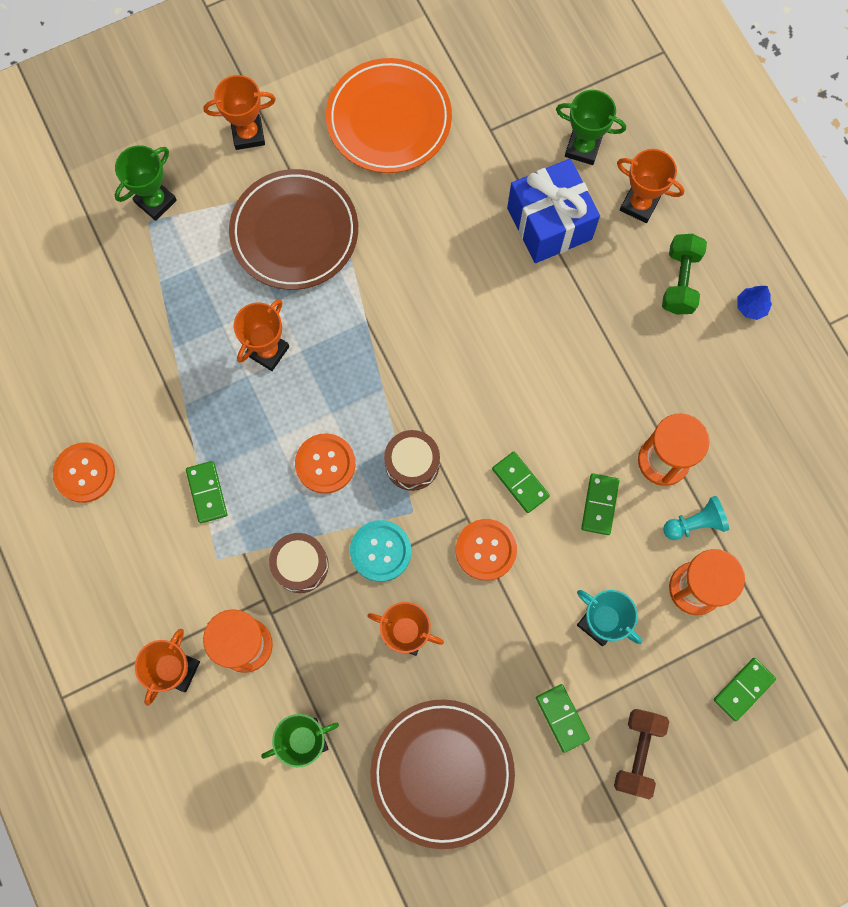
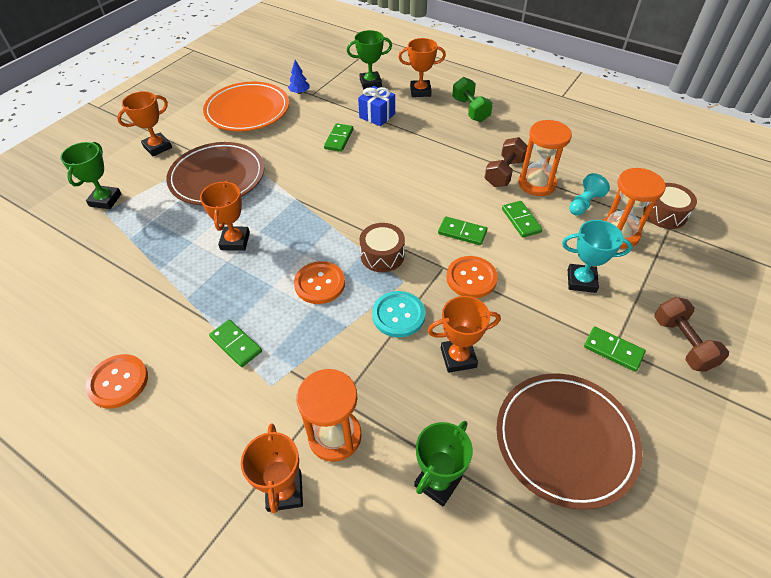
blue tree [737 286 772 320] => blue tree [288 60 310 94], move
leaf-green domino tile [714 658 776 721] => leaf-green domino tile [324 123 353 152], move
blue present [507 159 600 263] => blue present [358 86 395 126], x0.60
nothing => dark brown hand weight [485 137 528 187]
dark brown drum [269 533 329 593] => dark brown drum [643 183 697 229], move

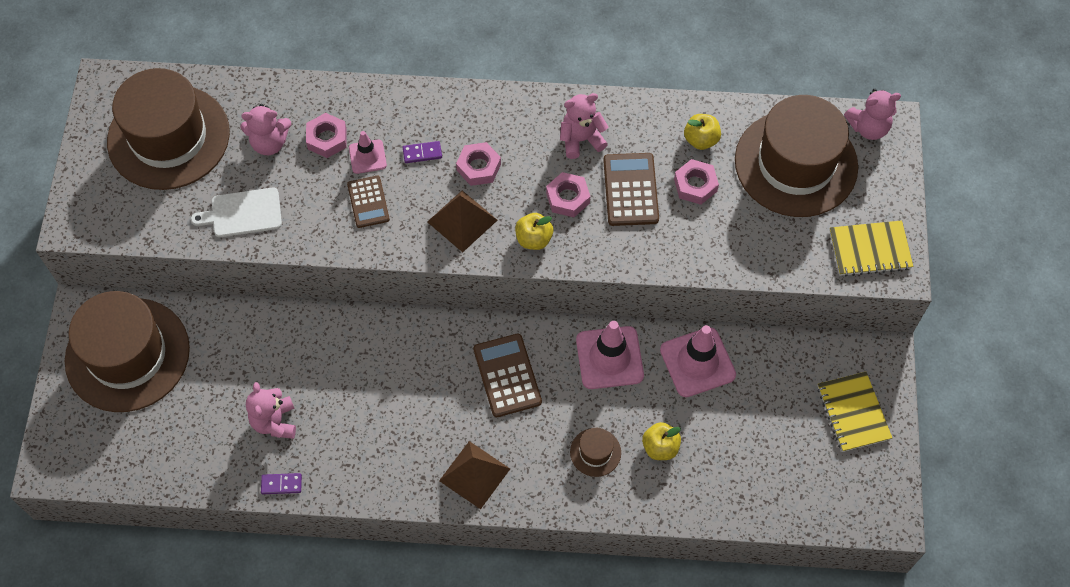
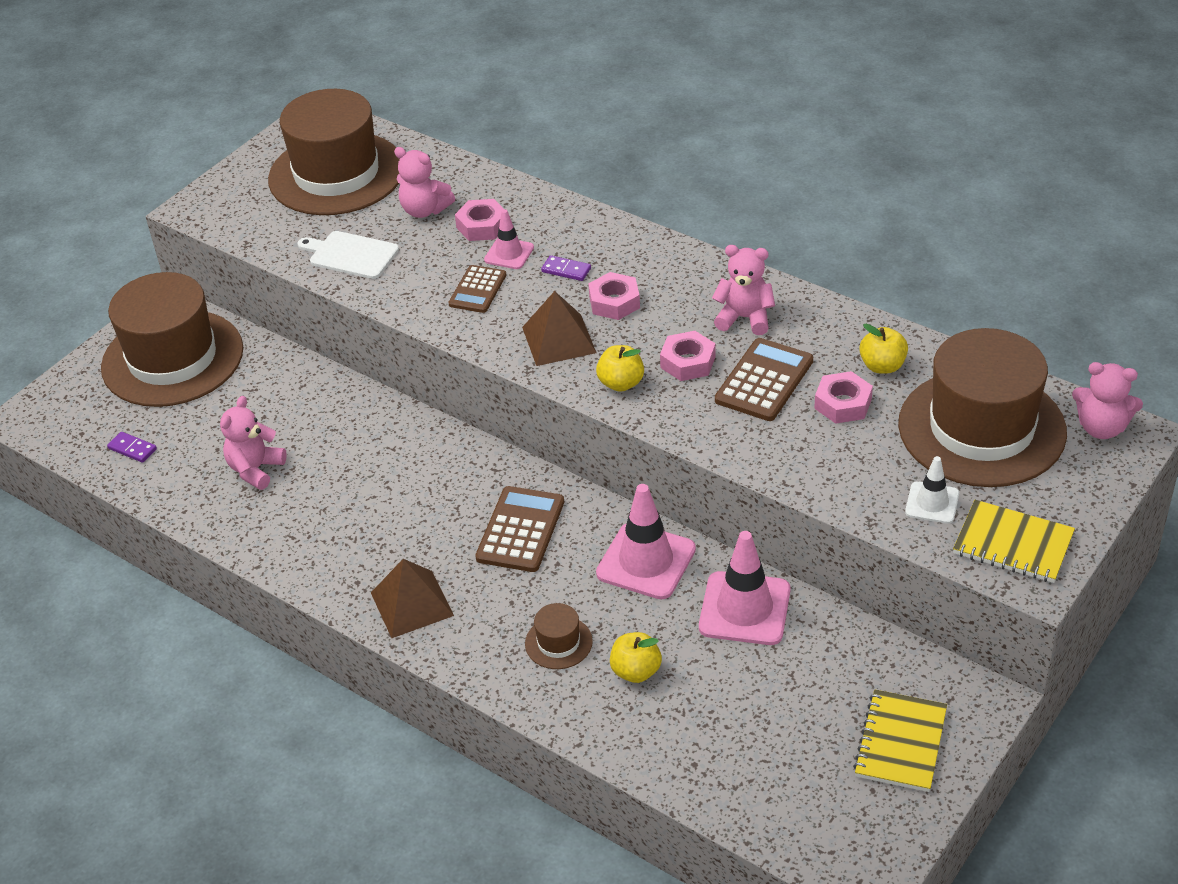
purple domino tile [261 473 302 494] => purple domino tile [107 432 157 463], move
nothing => snow-white road cone [905 456 959 524]

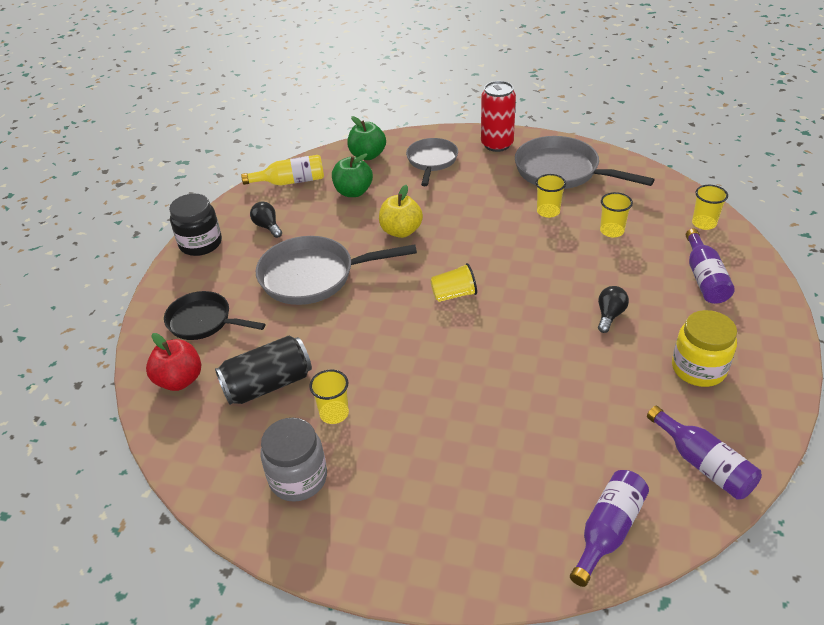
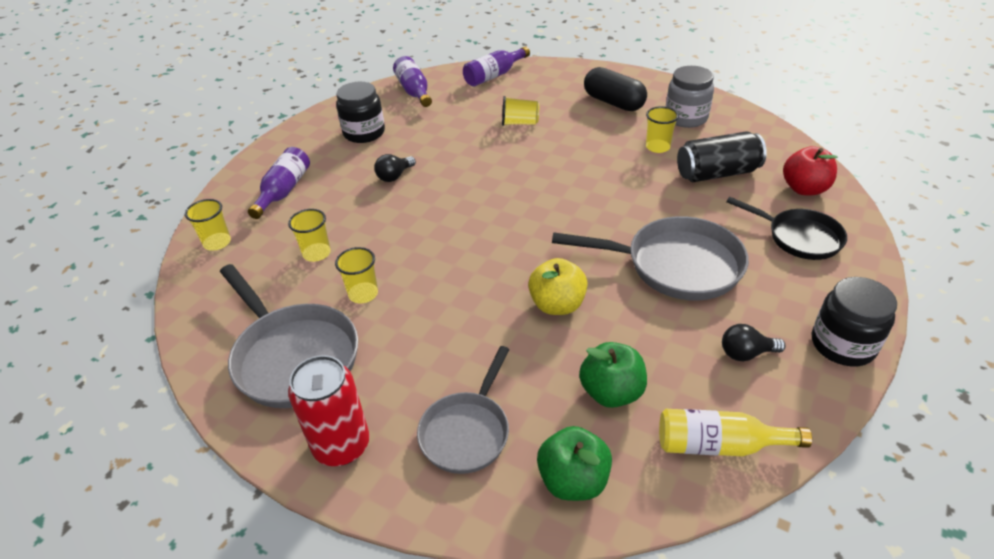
bright yellow jam jar [672 310 737 387] => jet-black jam jar [336 82 385 143]
bright yellow cup [430 263 477 302] => bright yellow cup [502 96 539 126], move
nothing => jet-black pill [584 67 647 111]
jet-black bulb [250 202 282 238] => jet-black bulb [722 324 786 361], 105 degrees clockwise

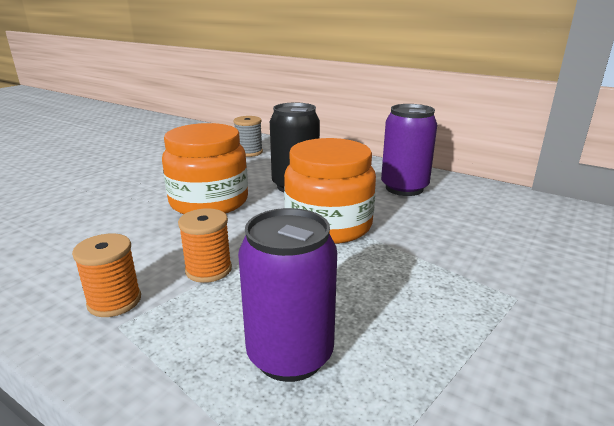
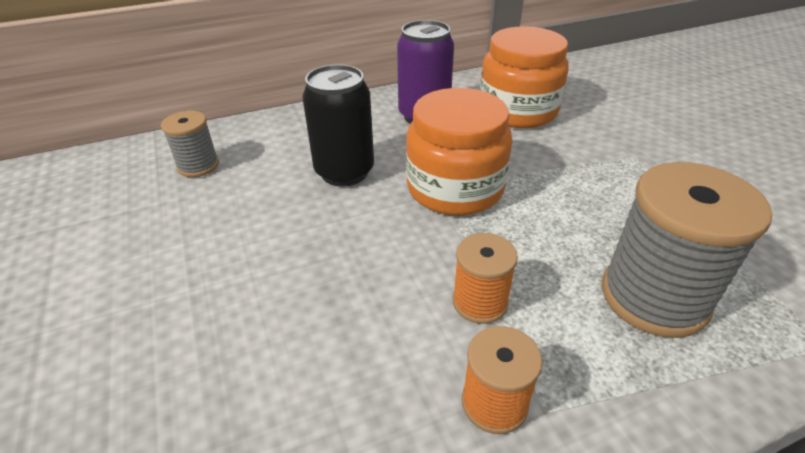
bright orange jam jar [162 123 248 214] => bright orange jam jar [480 26 569 128], move
purple tin [238 208 337 382] => ash-grey spool [602 162 772 338]

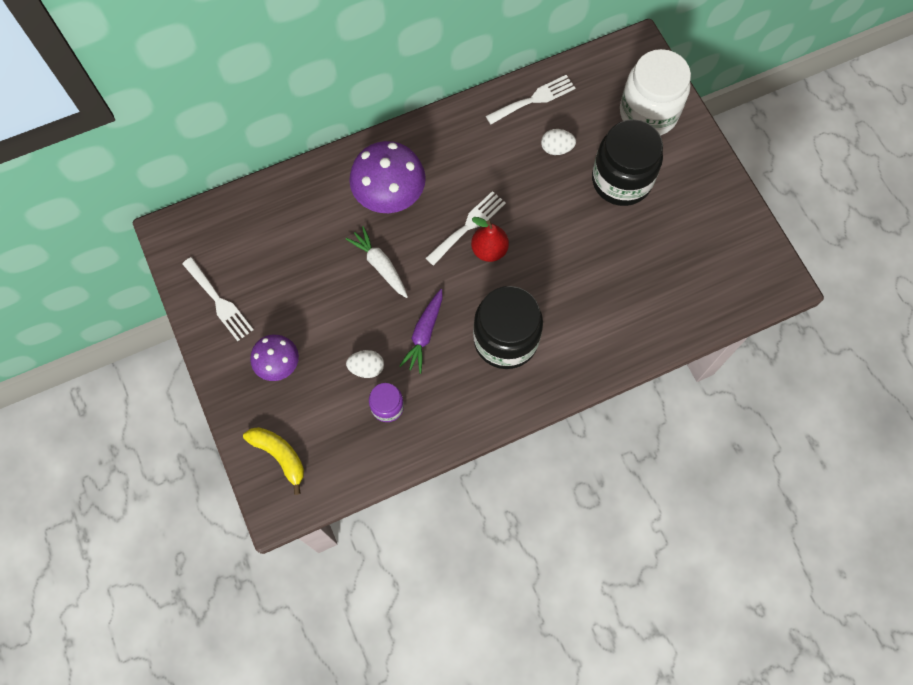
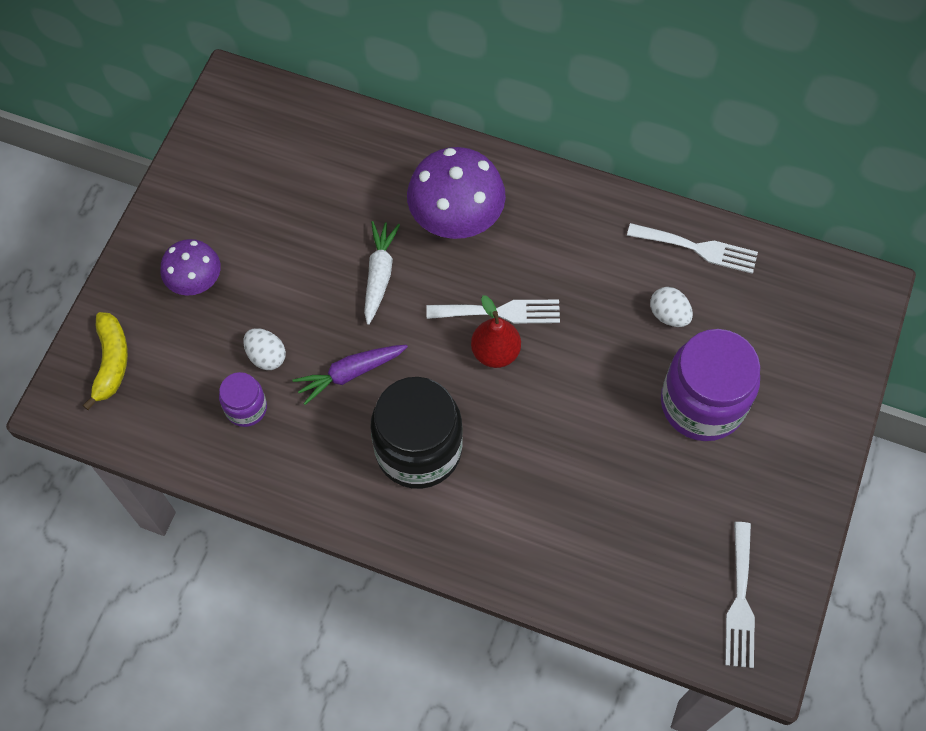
jet-black jam jar [592 119 663 206] => purple jam jar [661 329 760 441]
snow-white fork [182 257 253 341] => snow-white fork [725 522 755 668], move
snow-white jam jar [620 49 691 136] => nothing

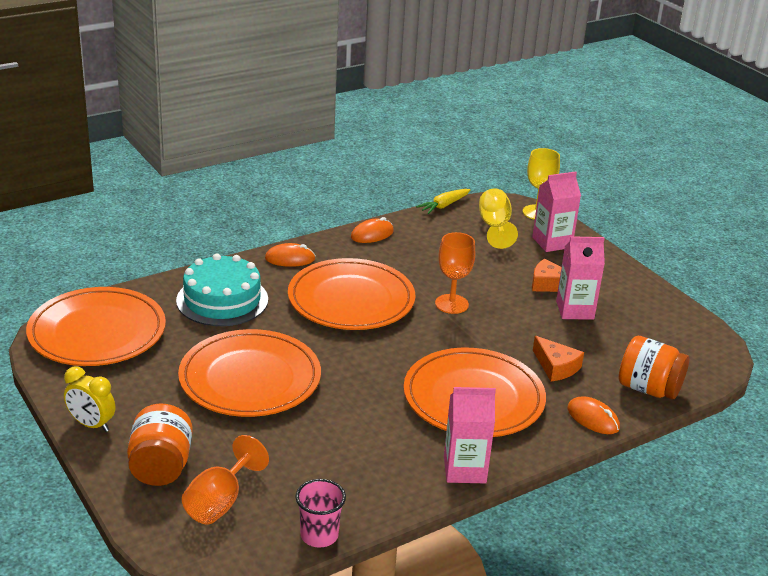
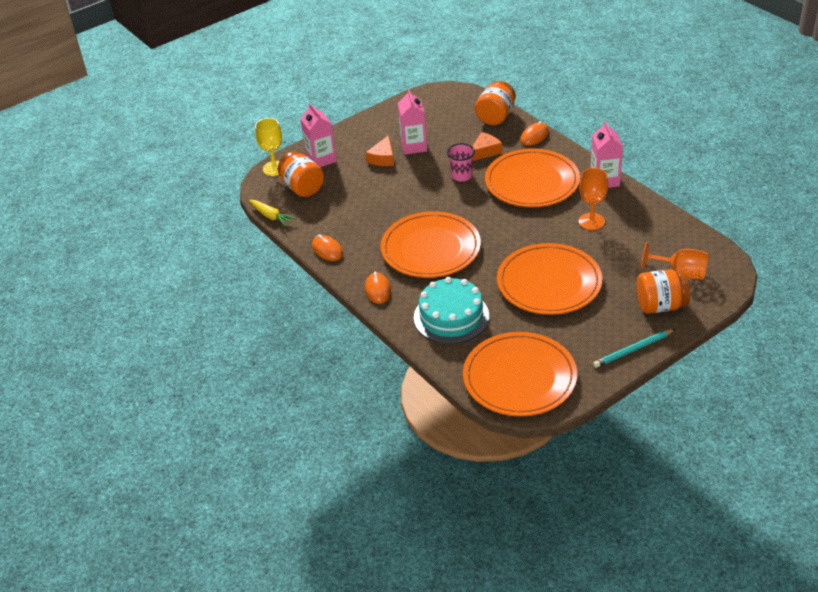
bright yellow goblet [479 188 518 249] => bright orange jam jar [278 151 324 197]
rosy cup [296 479 346 548] => rosy cup [447 143 475 182], move
bright orange goblet [435 232 475 314] => bright orange goblet [579 168 608 230], move
bright yellow alarm clock [64 367 115 432] => aqua wooden pencil [593 329 675 368]

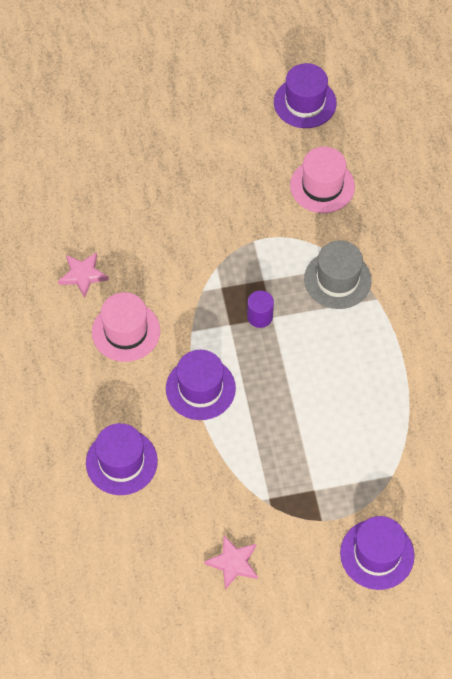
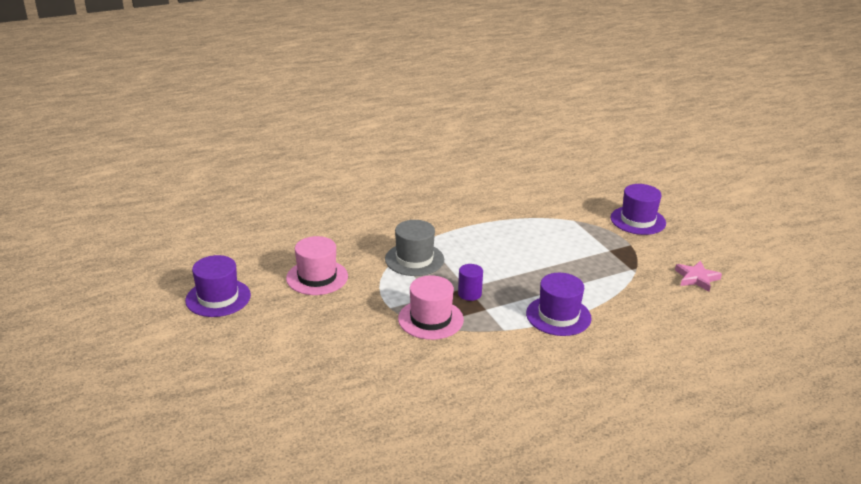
rosy top hat [92 292 160 362] => rosy top hat [398 275 464 340], move
rosy star [58 252 109 298] => nothing
purple top hat [86 423 158 495] => nothing

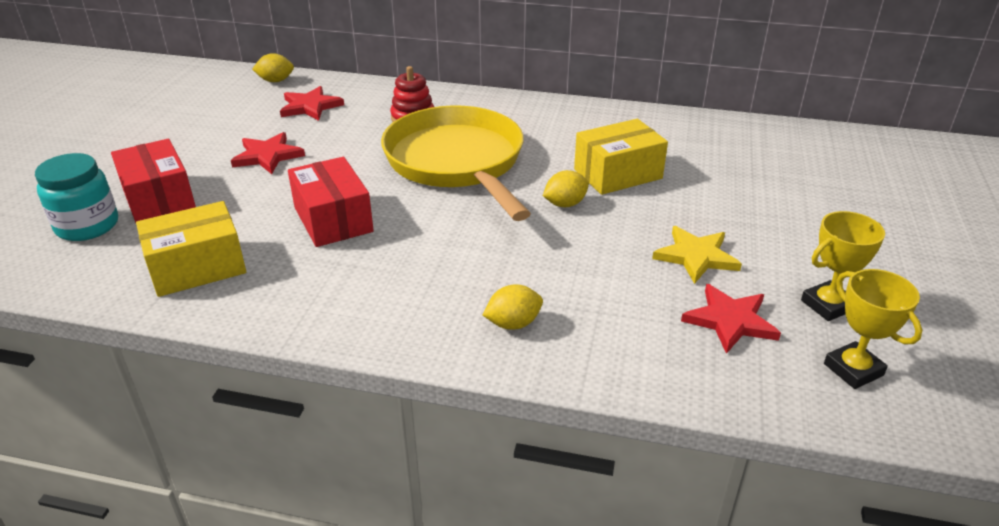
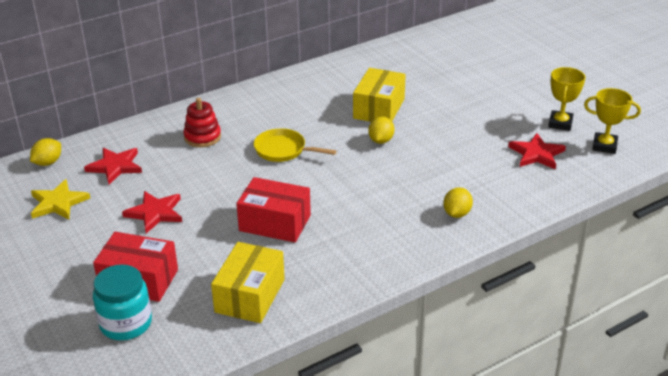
bright yellow star [652 226 742 284] => bright yellow star [31 179 90 220], move
bright yellow pan [381 106 531 221] => bright yellow pan [254 128 336 162], x0.47

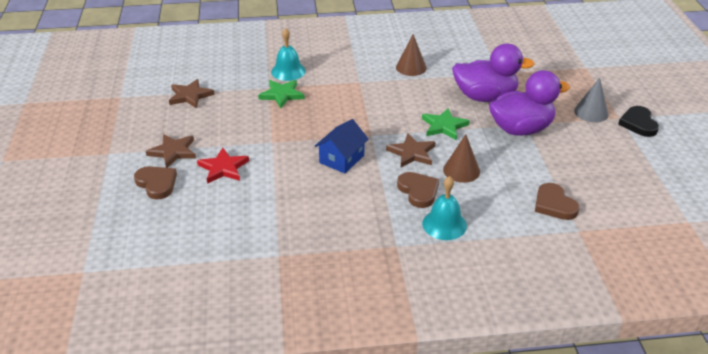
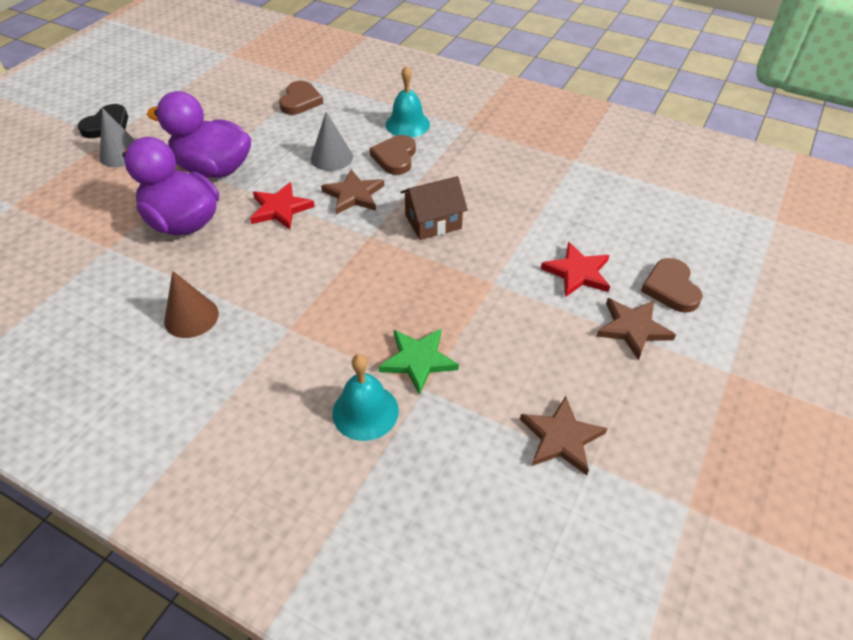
leaf-green star [422 108 470 140] => scarlet star [250 182 315 229]
dark brown solid cone [443 134 480 183] => ash-grey solid cone [311 112 353 171]
blue cottage [315 119 369 174] => dark brown cottage [400 176 468 240]

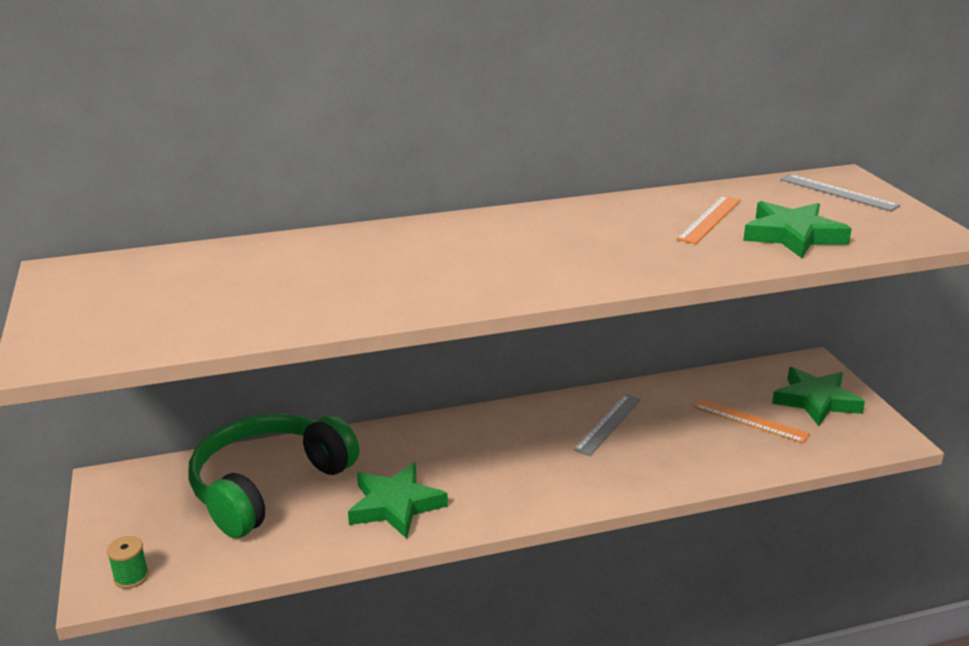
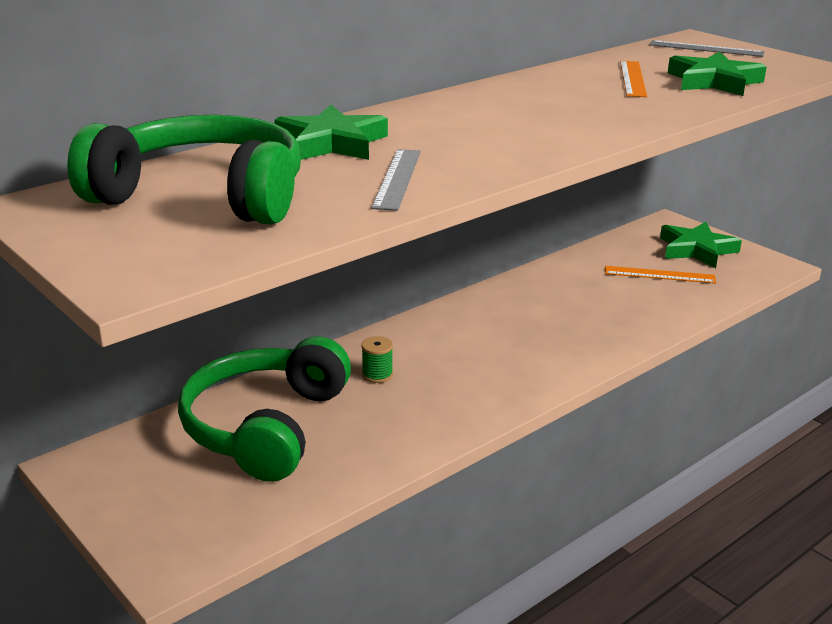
nothing => leaf-green headset [67 115 301 225]
leaf-green star [348 462 448 539] => leaf-green star [274 105 388 160], move
leaf-green spool [107 536 149 589] => leaf-green spool [361 336 393 383], move
ash-grey measuring stick [574 394 641 456] => ash-grey measuring stick [371 149 421 211], move

